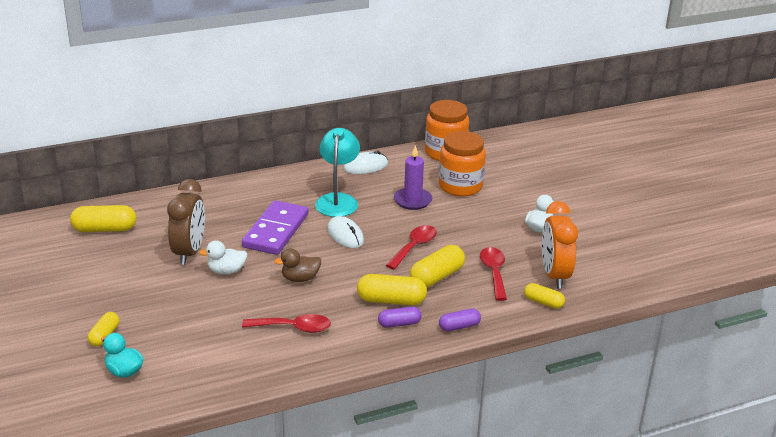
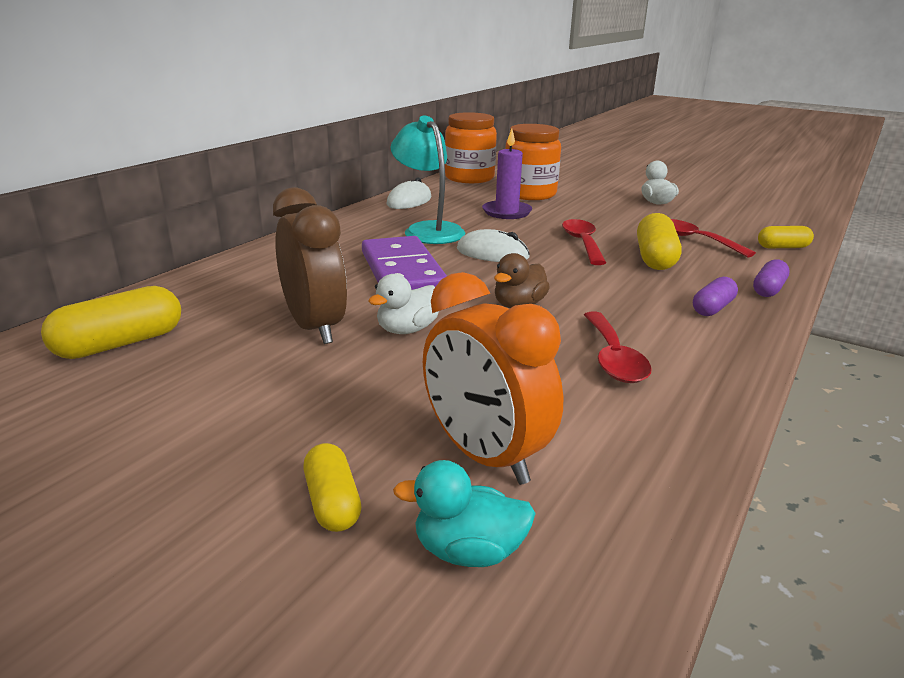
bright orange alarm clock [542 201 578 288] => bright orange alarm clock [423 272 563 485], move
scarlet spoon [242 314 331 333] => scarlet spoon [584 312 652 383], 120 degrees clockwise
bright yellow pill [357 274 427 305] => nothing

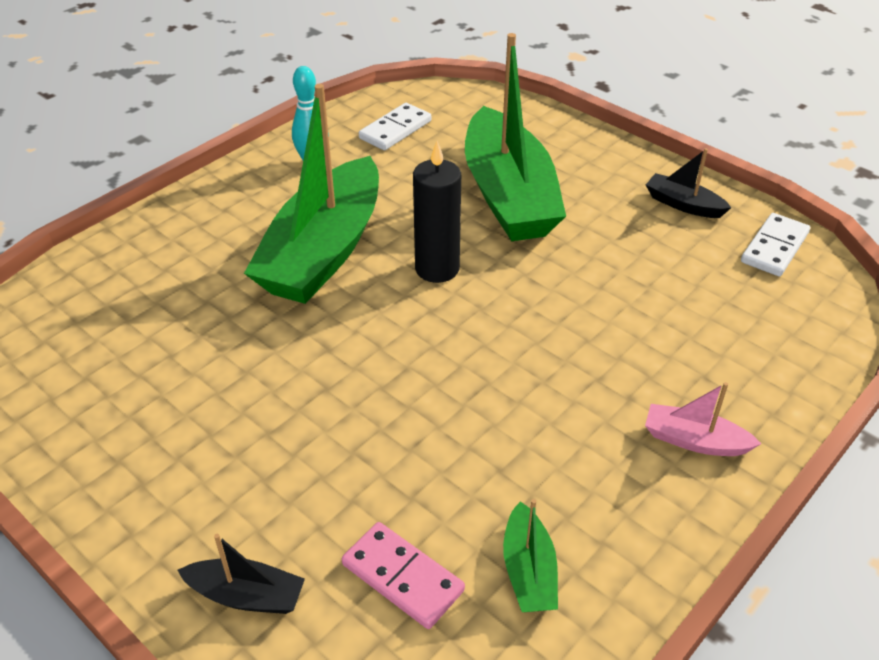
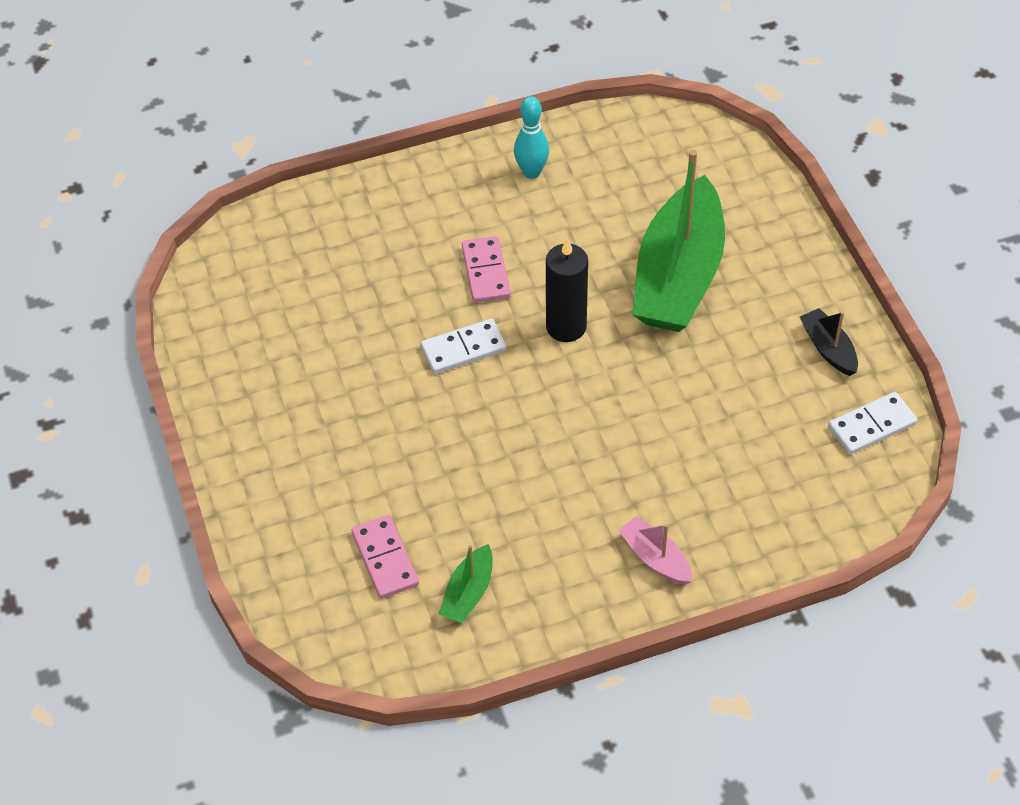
snow-white domino tile [359 103 431 150] => snow-white domino tile [421 319 506 374], move
leaf-green toy boat [244 84 379 304] => rosy domino tile [462 236 511 303]
jet-black toy boat [177 534 305 614] => nothing

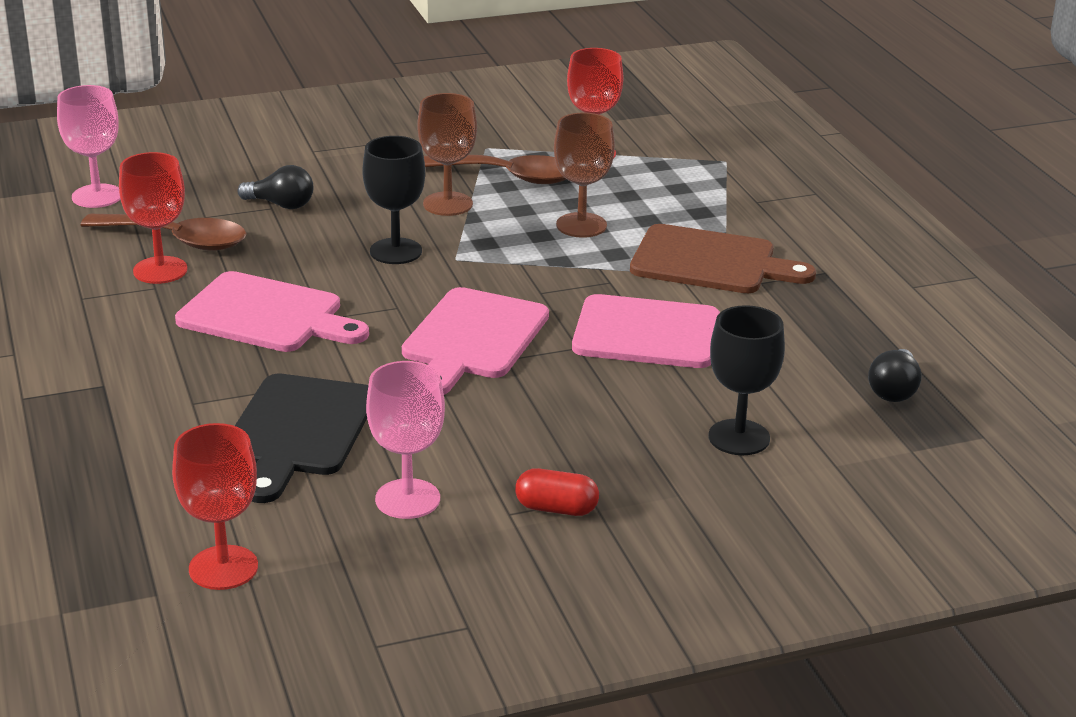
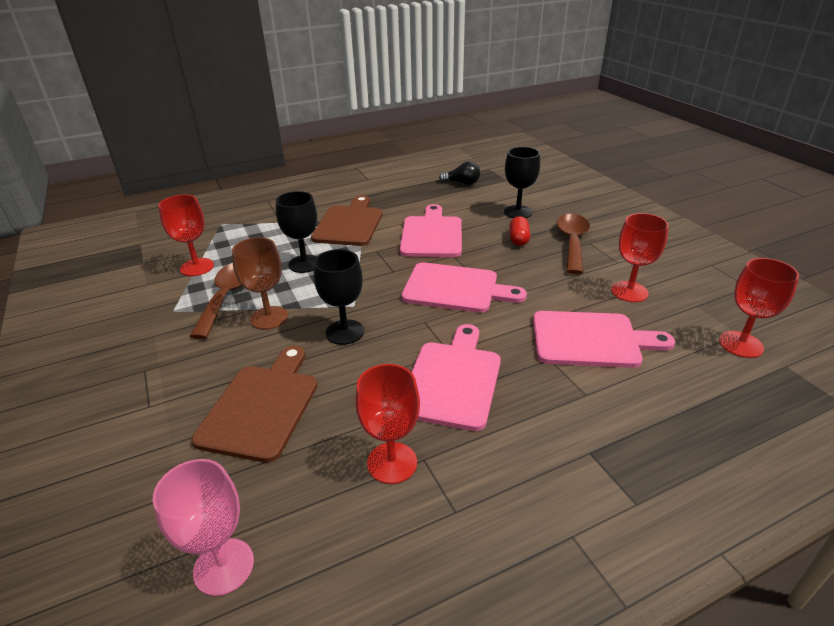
jet-black bulb [237 165 313 209] => dark brown cutting board [192 346 318 463]
dark brown goblet [554 113 615 238] => jet-black goblet [276 191 317 273]
scarlet pill [515 468 599 516] => scarlet pill [509 216 530 246], move
jet-black cutting board [235 374 369 503] => rosy cutting board [533 311 675 368]
dark brown spoon [80 214 247 251] => dark brown spoon [557 214 590 274], move
rosy goblet [366 361 445 519] => scarlet goblet [611 213 669 302]

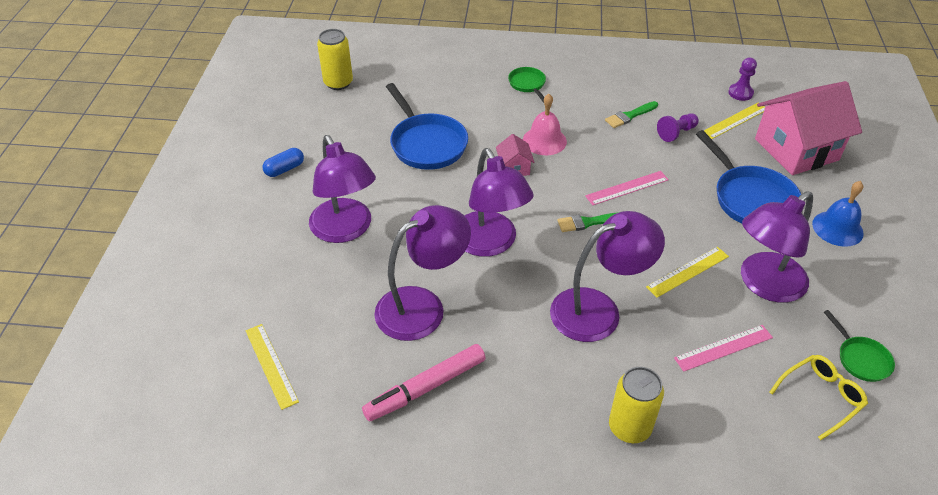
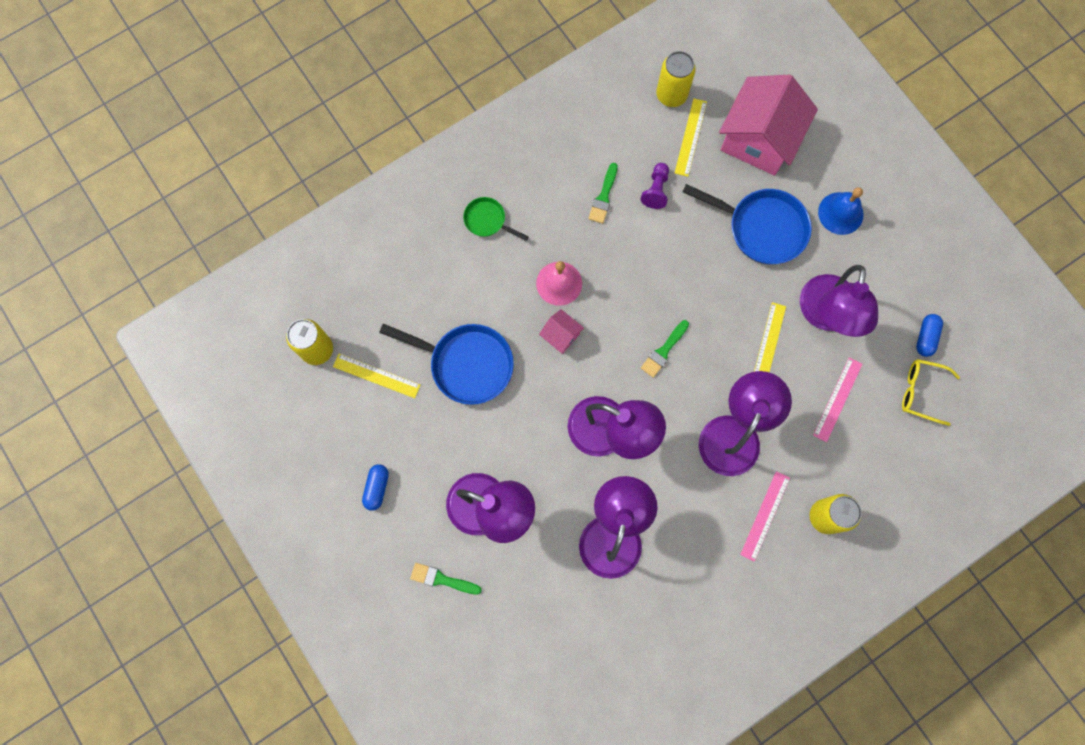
bright yellow measuring stick [245 324 299 410] => bright yellow measuring stick [333 354 420 398], move
nothing => leaf-green brush [410 563 482 595]
purple game pawn [728 57 757 101] => bright yellow tin [656 51 696 107]
rosy measuring stick [585 171 669 205] => rosy measuring stick [740 471 790 562], move
bright yellow glasses [769 355 868 440] => bright yellow glasses [902 359 960 426], 90 degrees counterclockwise
leaf-green pan [824 310 895 382] => blue pill [916 314 943 357]
rosy marker pen [362 344 485 421] => nothing

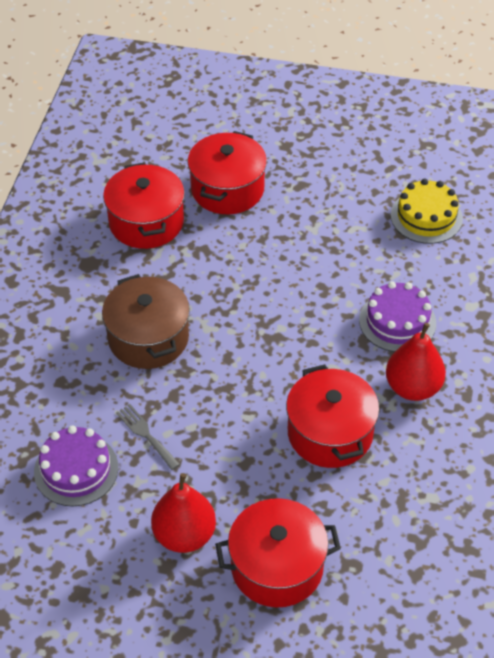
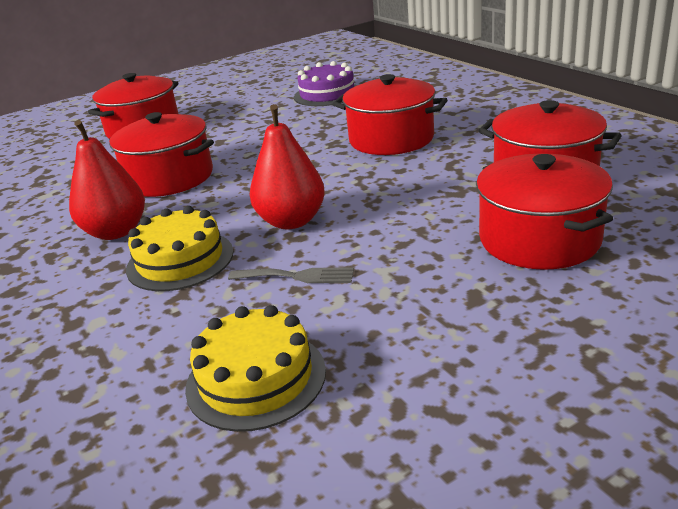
purple gateau [359 281 436 352] => bright yellow gateau [126 206 233 291]
ash-grey fork [116 404 180 470] => ash-grey fork [228 267 354 283], move
scarlet pear fruit [151 473 216 553] => scarlet pear fruit [250 104 325 229], move
dark brown pot [102 274 190 369] => scarlet pot [333 74 447 155]

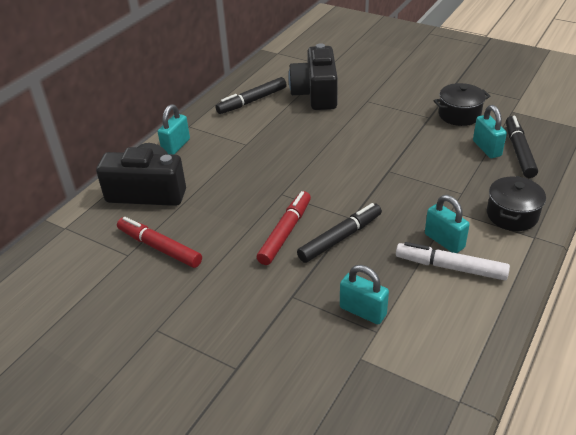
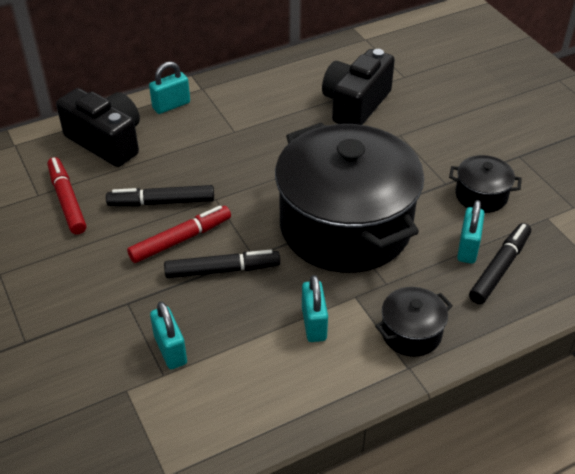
jet-black marker pen [215 77 287 114] => jet-black marker pen [106 185 214 206], move
nothing => jet-black pot [275 122 424 273]
snow-white marker pen [396 242 510 280] => nothing

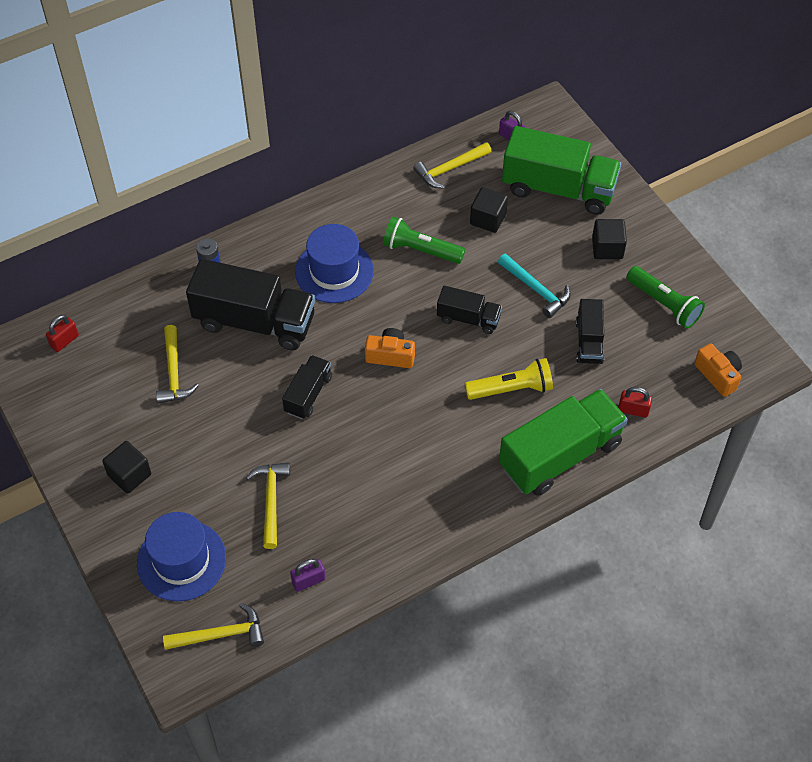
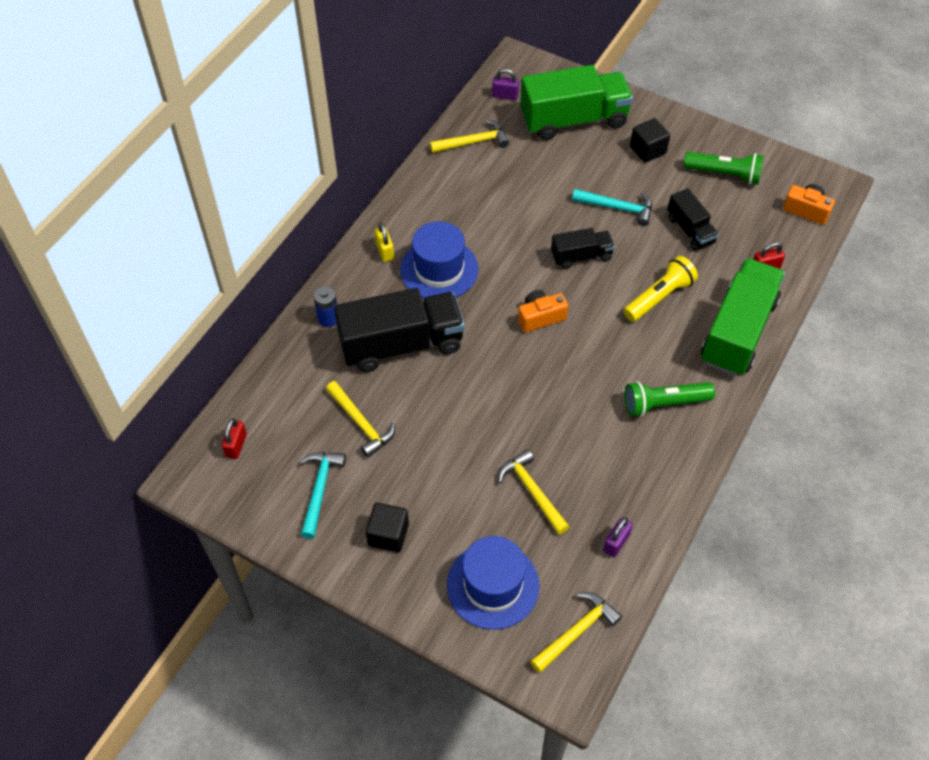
nothing => aqua carpenter's hammer [300 452 346 539]
nothing => bright yellow padlock [374 223 394 262]
bright yellow carpenter's hammer [413 142 491 188] => bright yellow carpenter's hammer [430 119 509 153], 135 degrees counterclockwise
leaf-green torch [383 217 465 264] => leaf-green torch [625 381 715 417], move
jet-black lorry [282 355 332 419] => nothing
jet-black block [470 187 508 233] => nothing

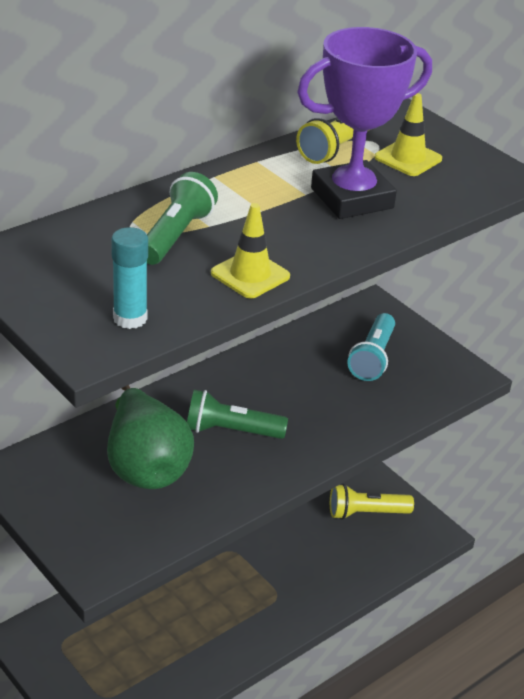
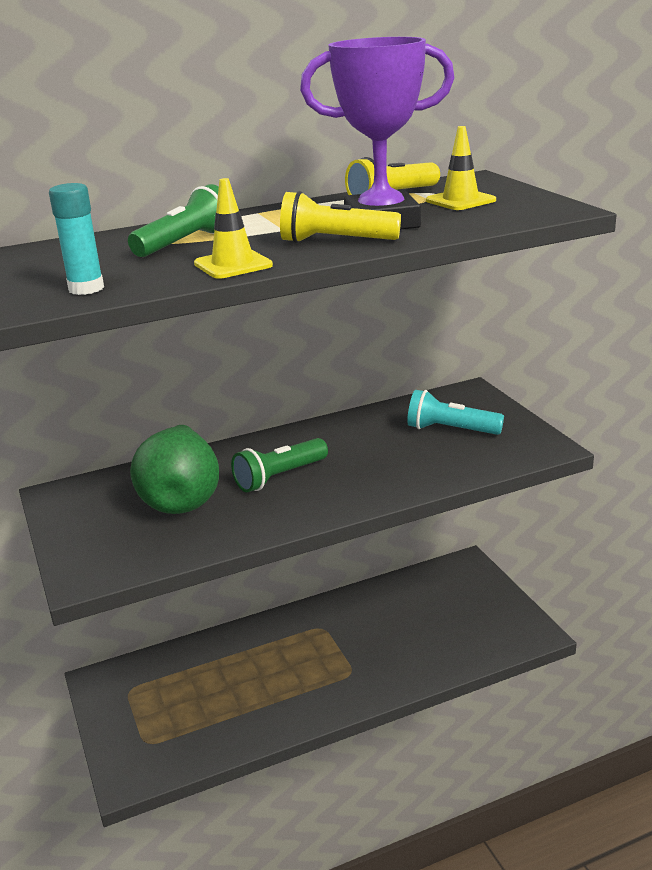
leaf-green torch [187 390 288 439] => leaf-green torch [231 438 328 492], 60 degrees counterclockwise
bright yellow torch [330 484 414 520] => bright yellow torch [280 191 401 243], move
aqua torch [347 313 395 381] => aqua torch [407 390 504 435], 75 degrees clockwise

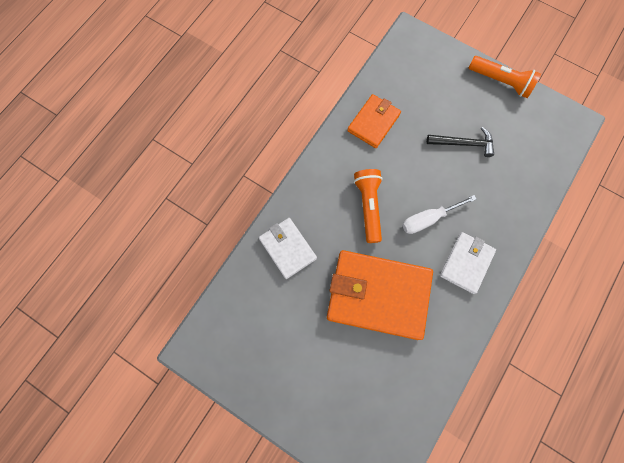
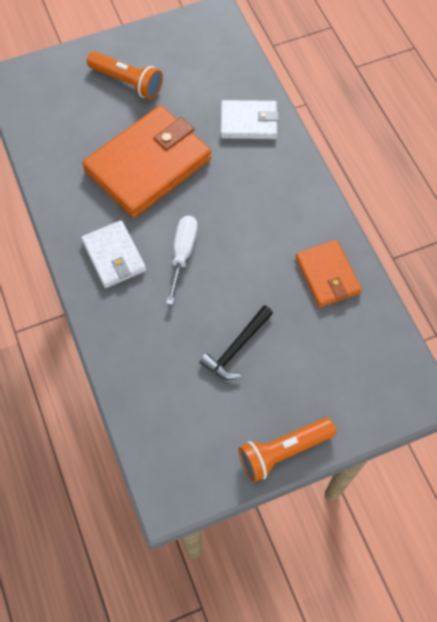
bright orange torch [354 169 383 243] => bright orange torch [87 51 163 99], move

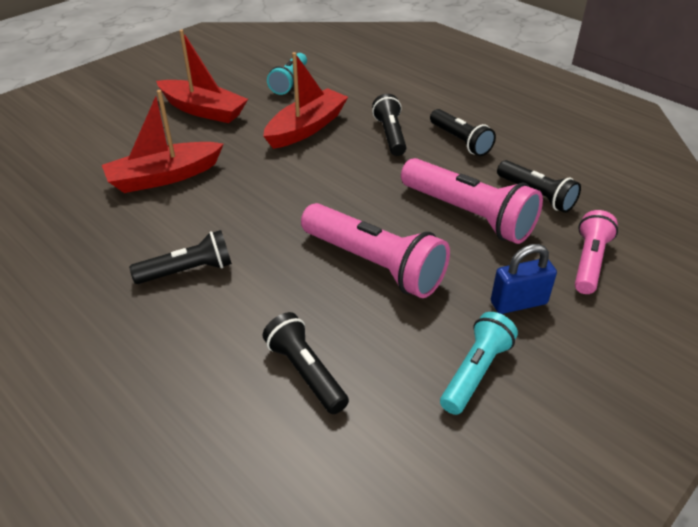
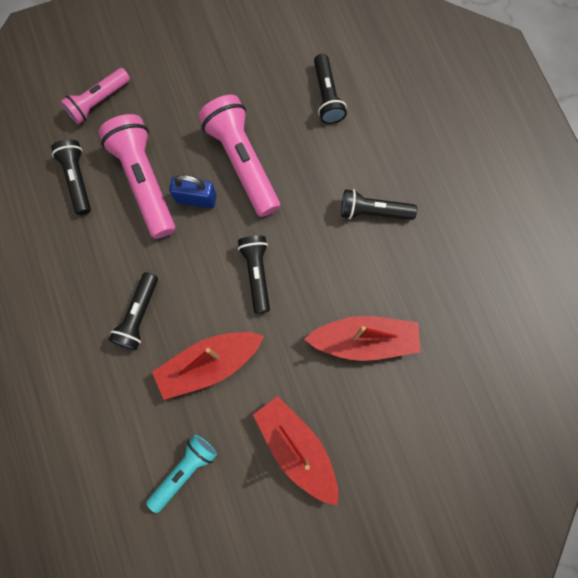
blue padlock [491 244 557 314] => blue padlock [169 175 217 208], move
jet-black torch [430 109 496 156] => jet-black torch [238 236 270 313], move
aqua torch [440 312 518 415] => nothing

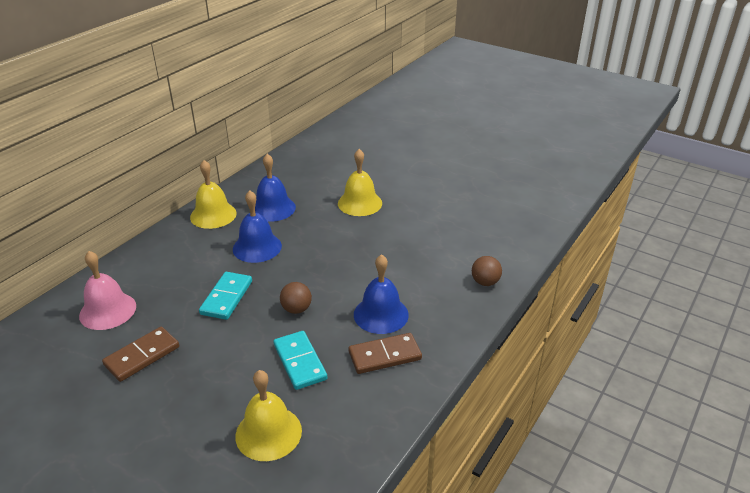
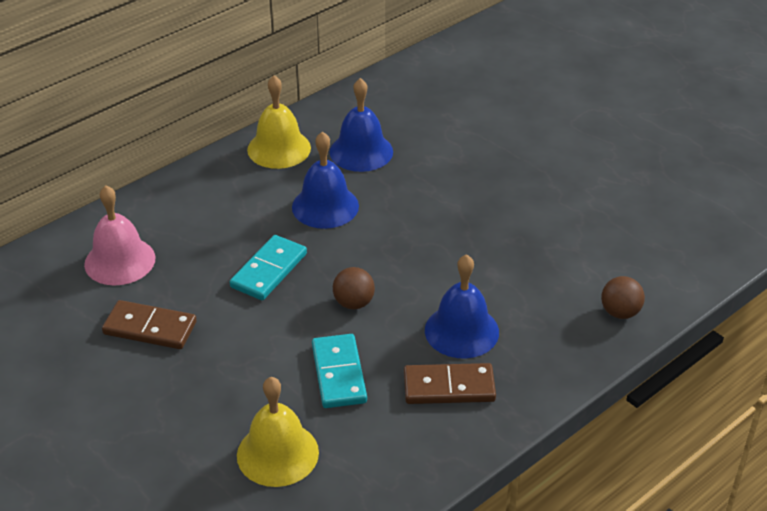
dark brown domino tile [102 327 179 382] => dark brown domino tile [102 300 197 349], 45 degrees clockwise
bright yellow bell [338 149 382 216] => nothing

